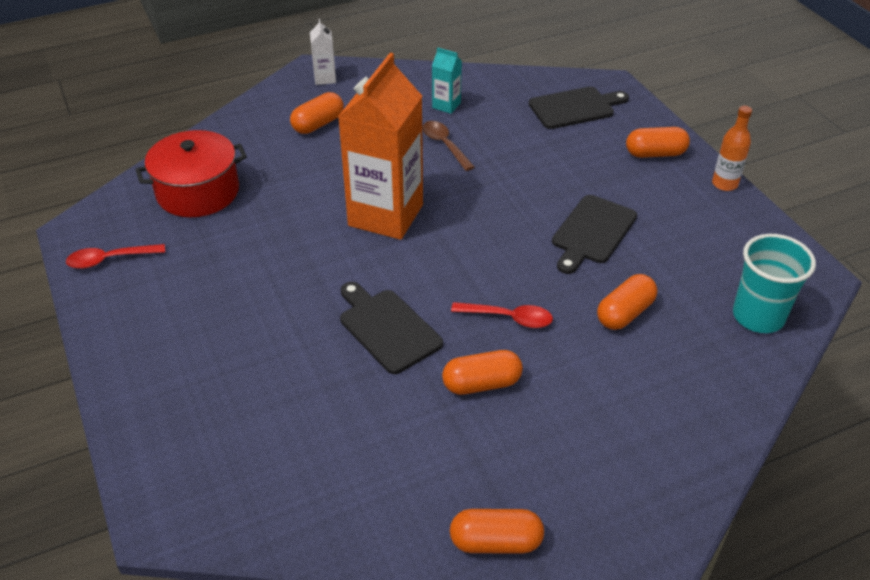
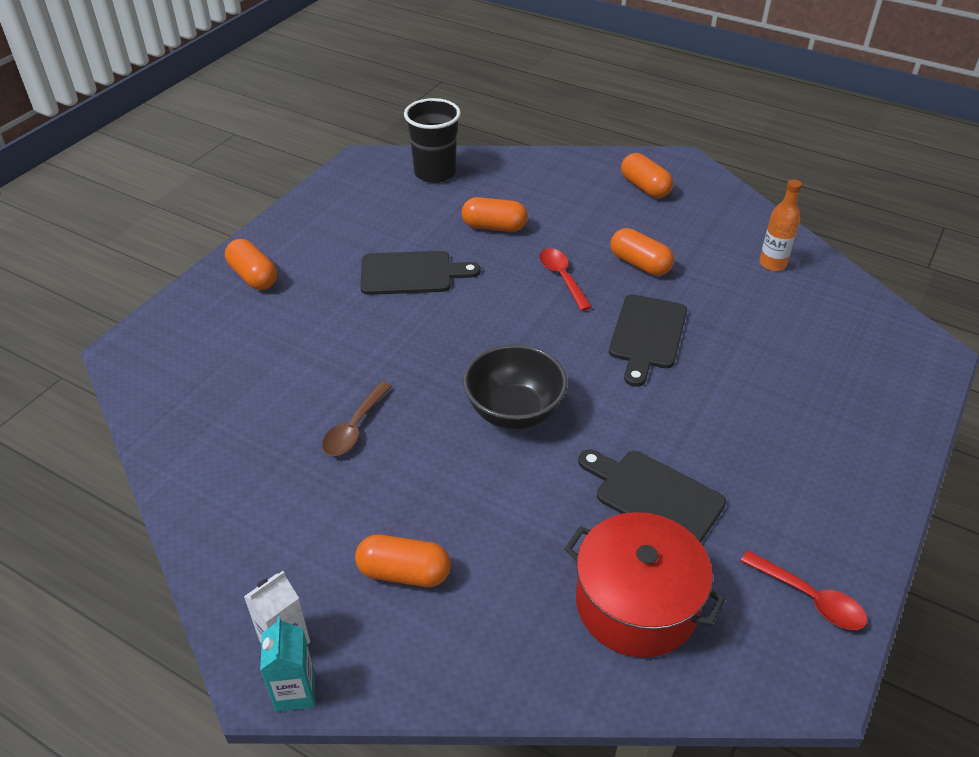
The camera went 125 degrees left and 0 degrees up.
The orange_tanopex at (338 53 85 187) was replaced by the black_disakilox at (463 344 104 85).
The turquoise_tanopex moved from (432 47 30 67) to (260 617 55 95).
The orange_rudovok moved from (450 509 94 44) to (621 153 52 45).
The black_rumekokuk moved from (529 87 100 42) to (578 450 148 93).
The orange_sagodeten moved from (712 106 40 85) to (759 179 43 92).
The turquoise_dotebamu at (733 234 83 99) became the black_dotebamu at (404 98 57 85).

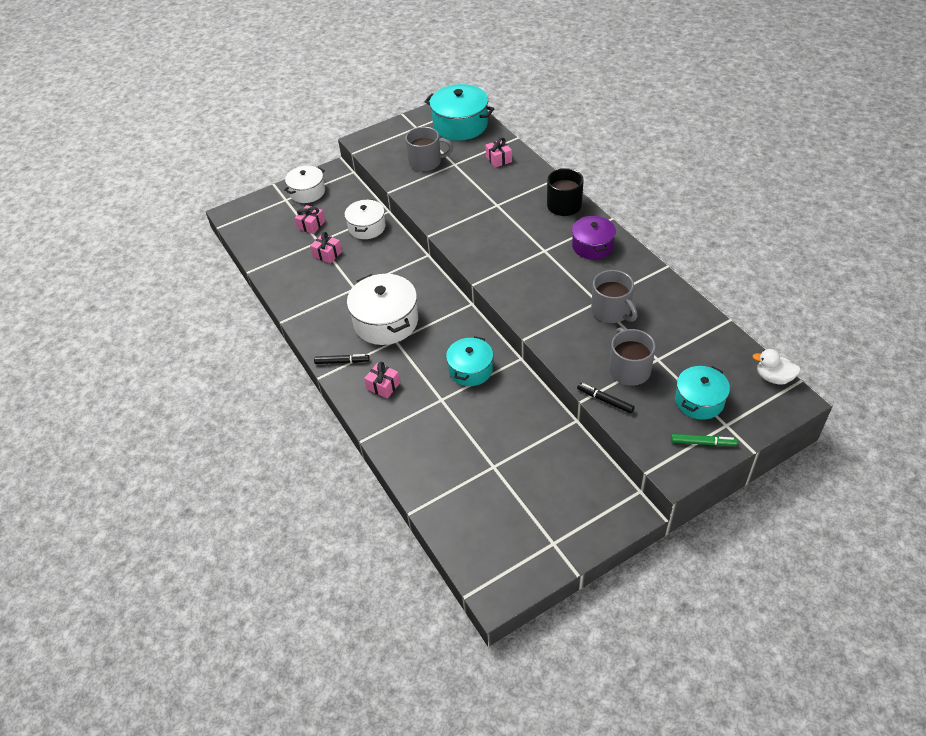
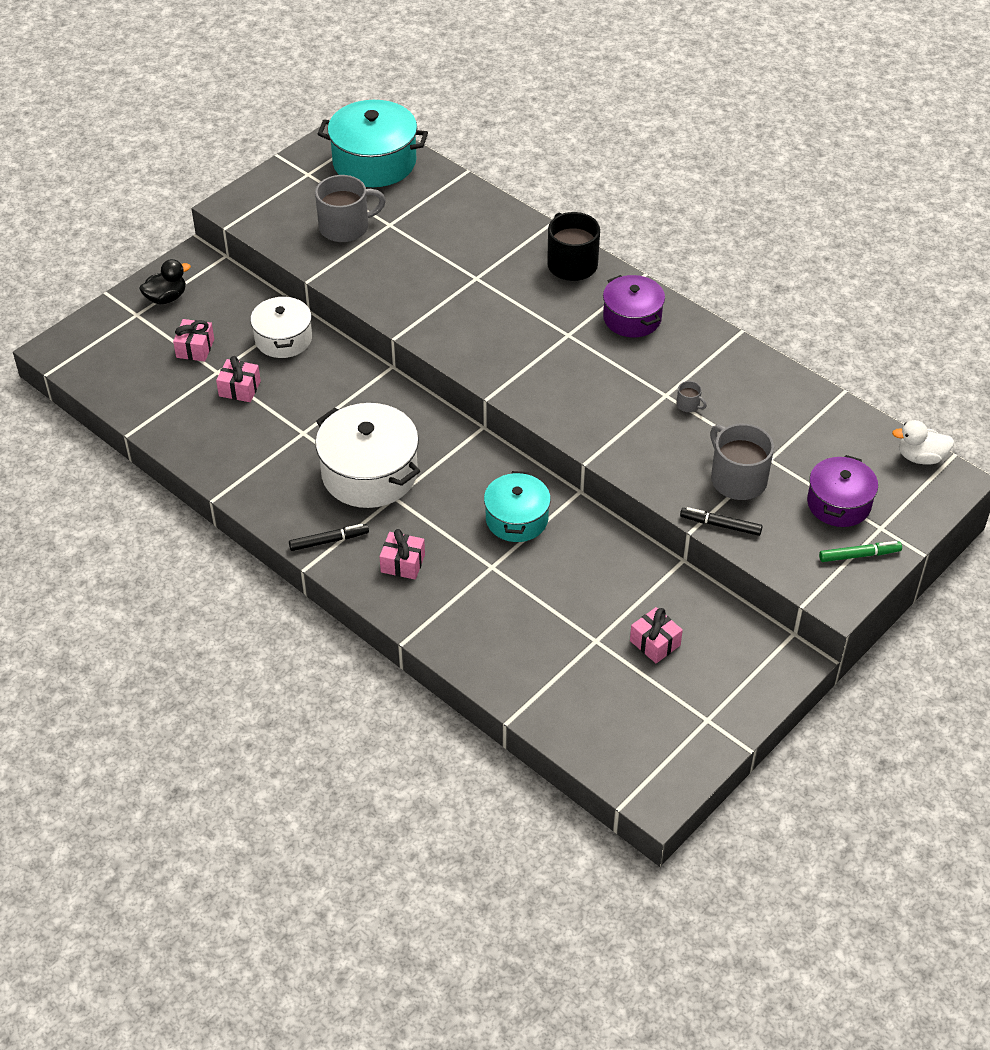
The camera went 20 degrees left and 0 degrees up.
The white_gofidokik at (284 166 41 37) was replaced by the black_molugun at (139 259 52 45).
The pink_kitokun moved from (485 138 27 30) to (630 607 53 56).
The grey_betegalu at (591 270 47 53) changed to 0.43 times the size.
The turquoise_gofidokik at (675 366 55 54) became the purple_gofidokik at (807 455 71 72).

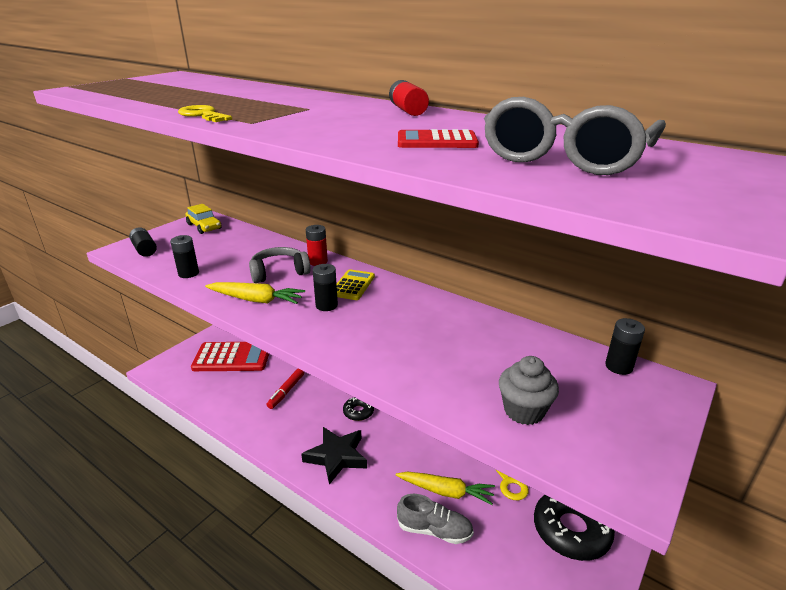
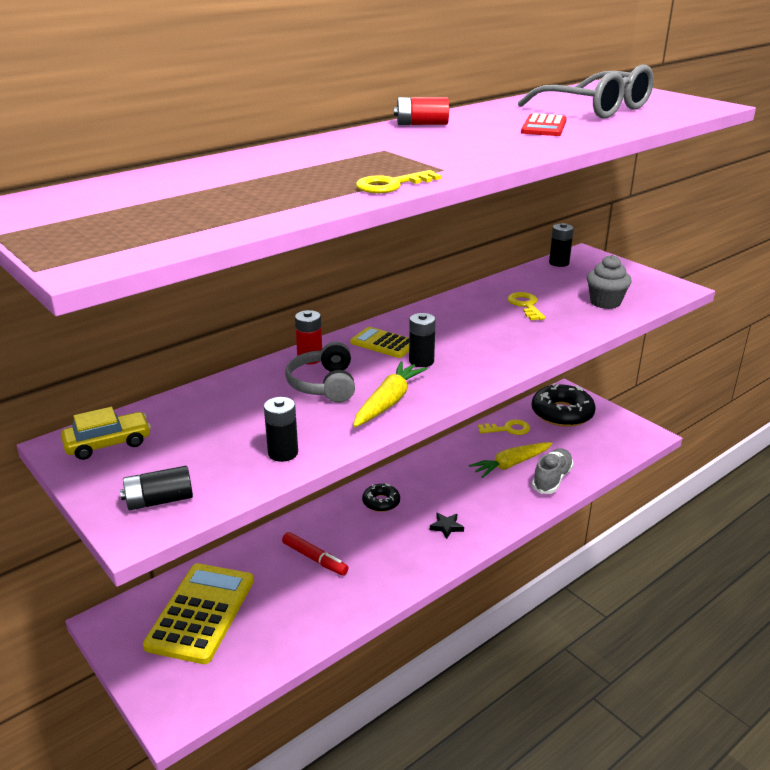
The camera went 75 degrees left and 0 degrees up.
The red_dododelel at (191 342 78 29) became the yellow_dododelel at (143 563 111 101).
The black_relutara at (301 427 66 58) changed to 0.46 times the size.
The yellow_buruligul at (396 472 99 33) turned 150 degrees counterclockwise.
The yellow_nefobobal at (508 292 38 28) appeared.

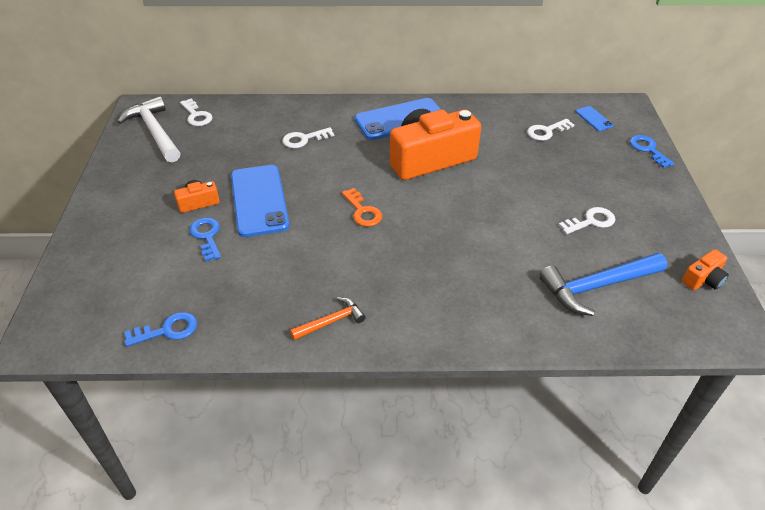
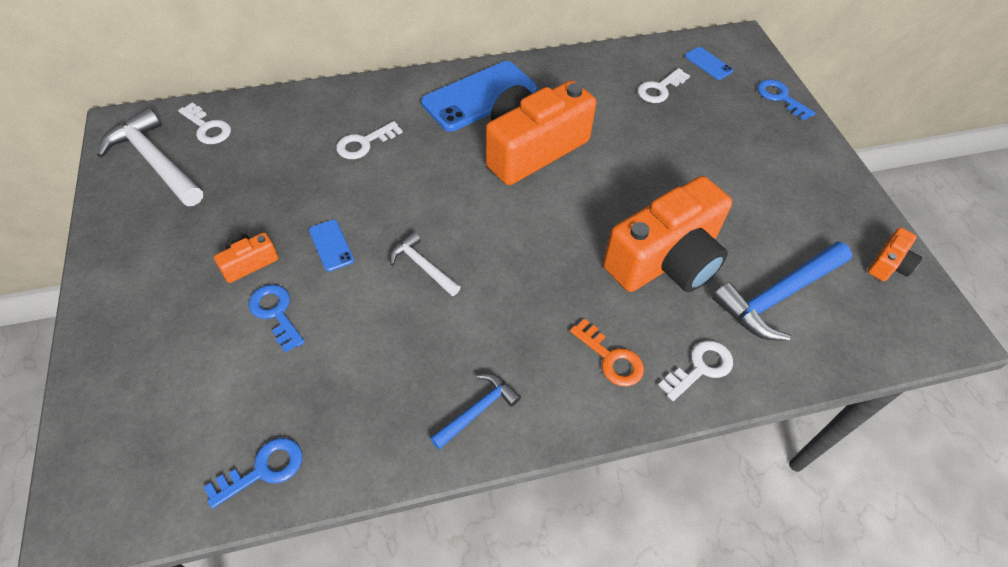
The camera went 15 degrees left and 10 degrees up.
The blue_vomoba at (231 165 59 72) changed to 0.45 times the size.
The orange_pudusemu at (290 297 76 43) became the blue_pudusemu at (430 374 91 76).
The orange_nefobobal moved from (342 188 40 39) to (570 319 74 67).
The white_nefobobal moved from (559 207 56 27) to (658 341 75 60).
The white_pudusemu at (390 232 70 64) appeared.
The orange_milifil at (603 176 129 116) appeared.

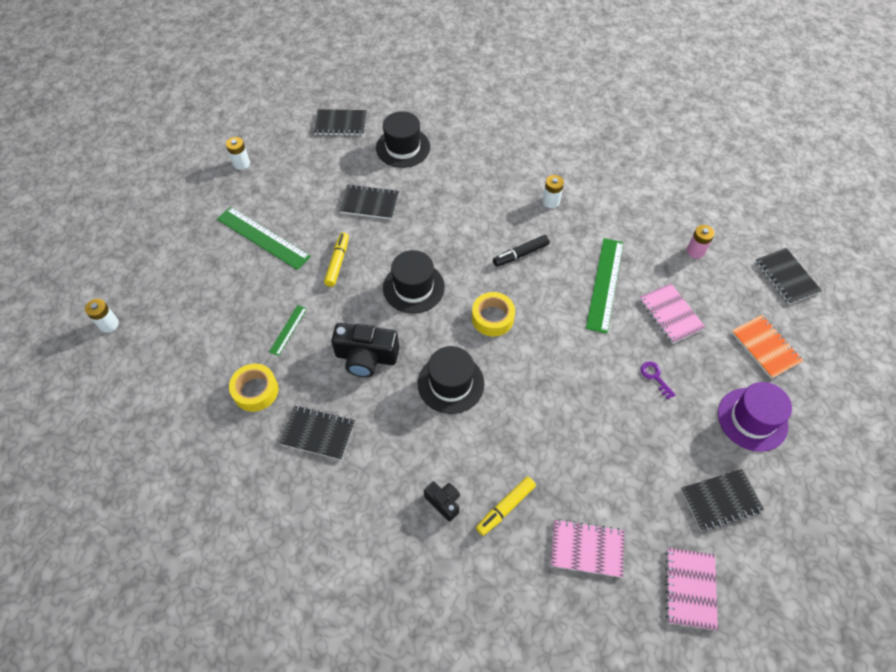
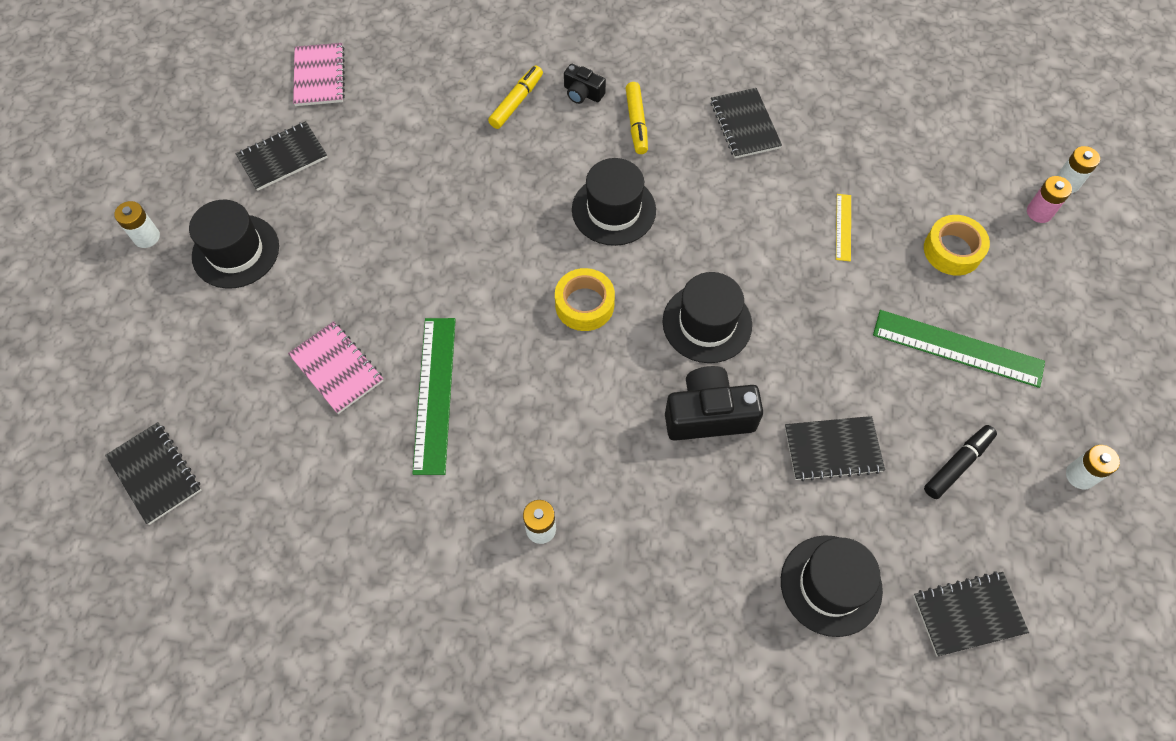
The camera went 165 degrees right and 5 degrees up.
The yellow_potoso moved from (229 364 49 48) to (924 215 66 61).
The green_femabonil at (269 305 38 51) became the yellow_femabonil at (836 194 15 67).
The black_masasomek at (279 405 76 55) turned 75 degrees clockwise.
The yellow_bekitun moved from (324 232 25 55) to (626 82 22 72).
The black_milifil moved from (331 323 68 54) to (665 366 98 75).
The black_bekitun moved from (493 235 57 32) to (924 425 73 74).
The pink_masasomek at (550 519 74 59) disappeared.
The purple_nefobobal at (641 362 35 38) disappeared.
The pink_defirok moved from (687 225 28 33) to (1027 176 45 47).
The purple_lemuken at (718 382 74 70) became the black_lemuken at (189 200 90 89).
The orange_masasomek at (731 315 73 64) disappeared.
The white_defirok at (114 201 46 47) appeared.

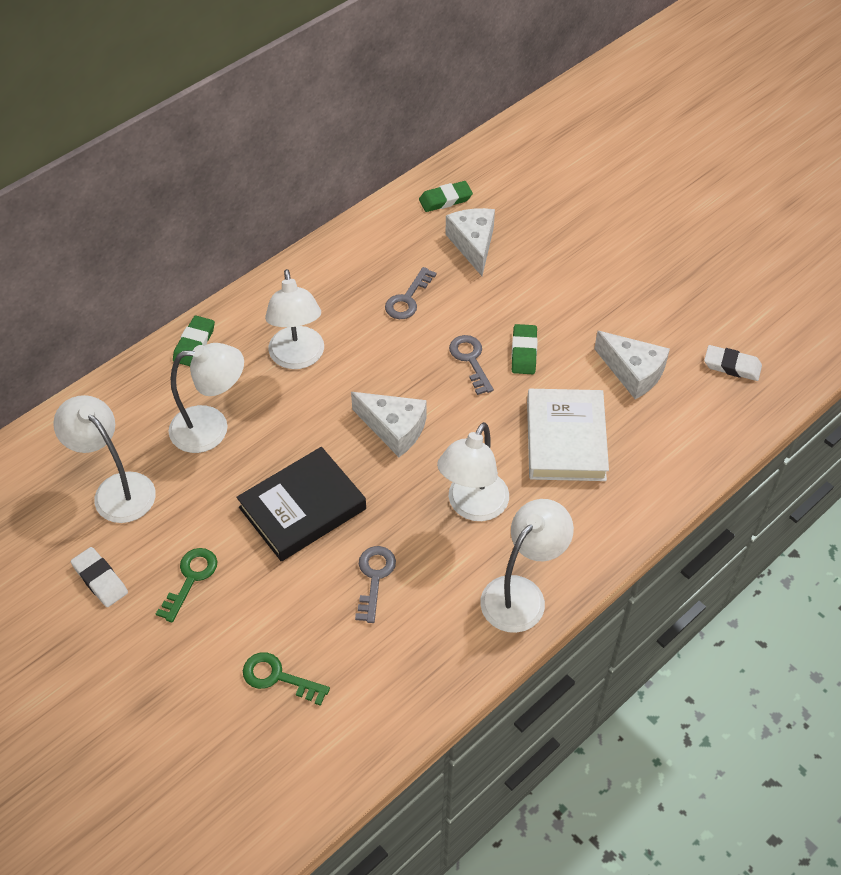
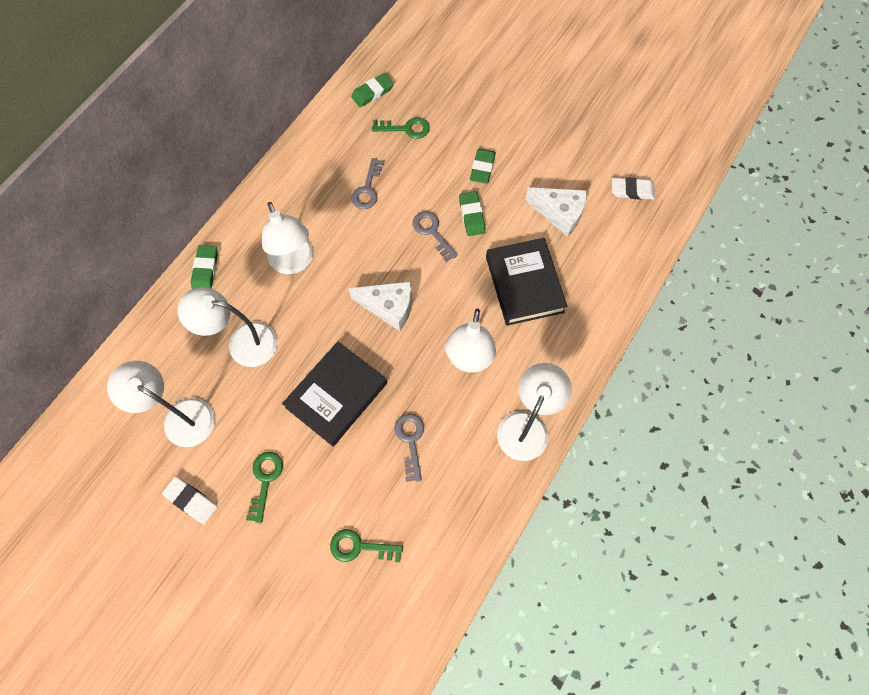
The camera went 15 degrees left and 15 degrees up.
The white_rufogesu at (168 343 76 110) turned 150 degrees counterclockwise.
The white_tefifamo at (445 208 50 68) was replaced by the green_nefobobal at (372 117 58 22).
The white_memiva at (527 389 82 92) became the black_memiva at (486 238 82 88).
The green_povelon at (470 148 26 36) appeared.

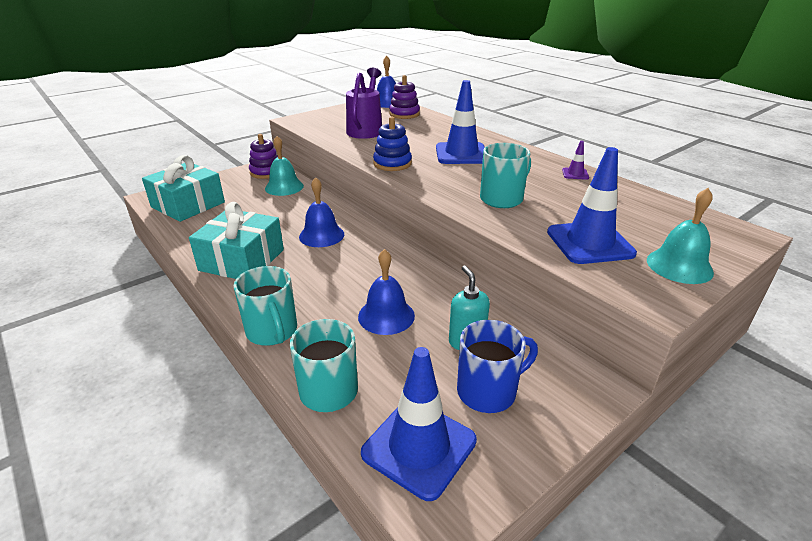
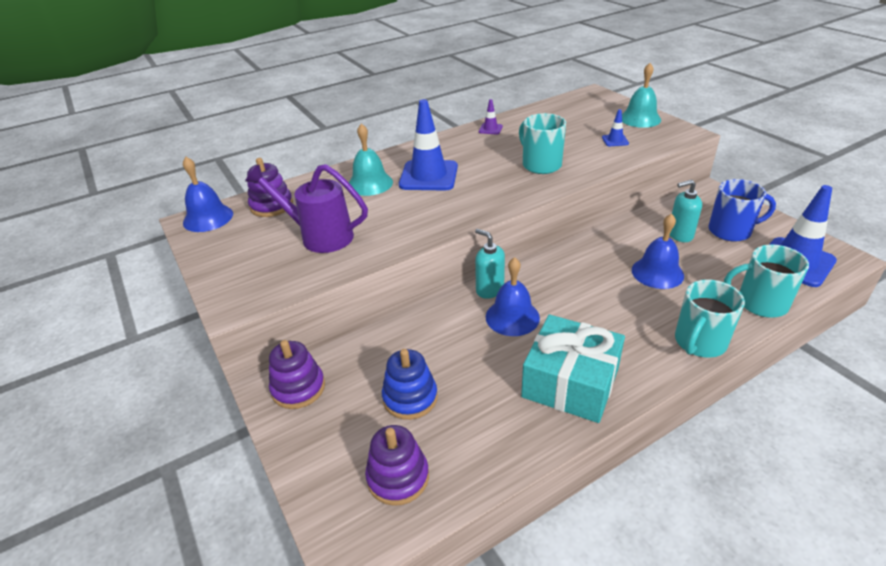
The camera went 80 degrees left and 5 degrees up.
The turquoise_kitokun at (142 155 83 67) was replaced by the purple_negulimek at (365 425 64 81).
The turquoise_betegalu at (234 266 63 80) turned 150 degrees clockwise.
The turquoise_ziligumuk moved from (265 136 39 60) to (349 124 44 72).
The blue_negulimek moved from (373 117 39 54) to (382 349 56 71).
The blue_betegalu at (457 320 81 93) turned 105 degrees clockwise.
The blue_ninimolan at (547 147 90 117) changed to 0.44 times the size.
The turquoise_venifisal at (475 229 30 70) appeared.

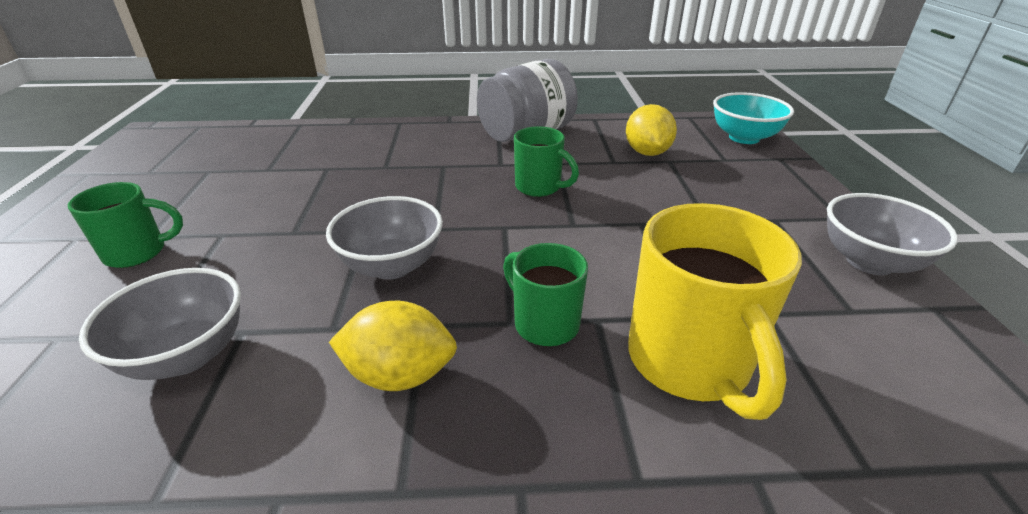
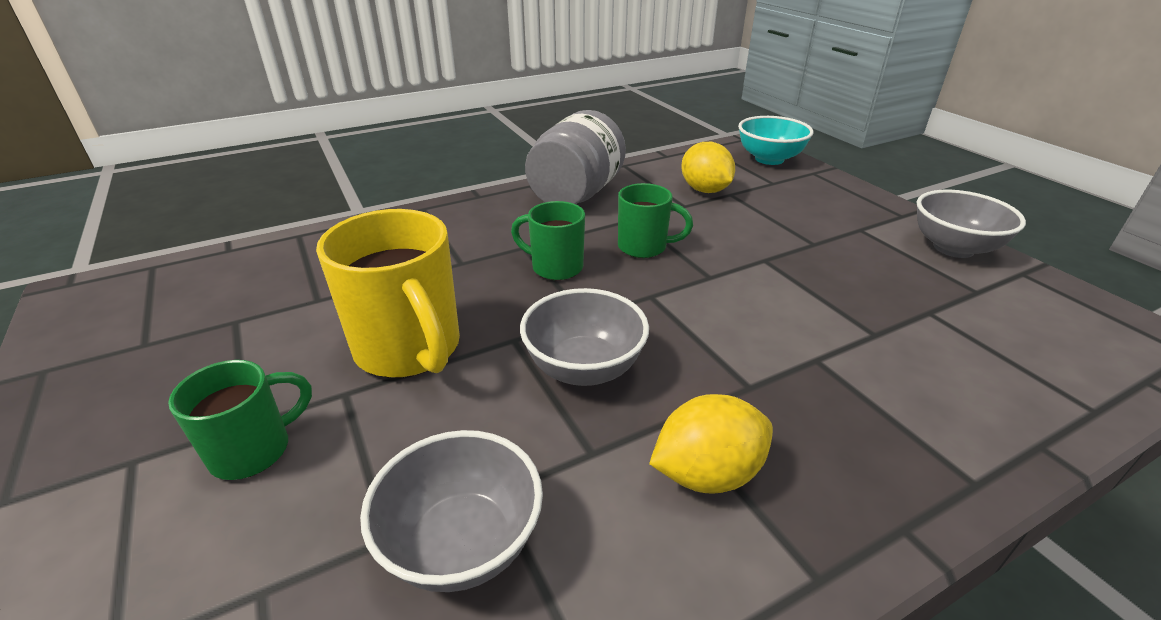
The camera went 25 degrees left and 0 degrees up.
The green_betegalu moved from (503 243 85 103) to (511 201 74 79).
The yellow_betegalu moved from (628 203 174 217) to (316 209 144 169).

